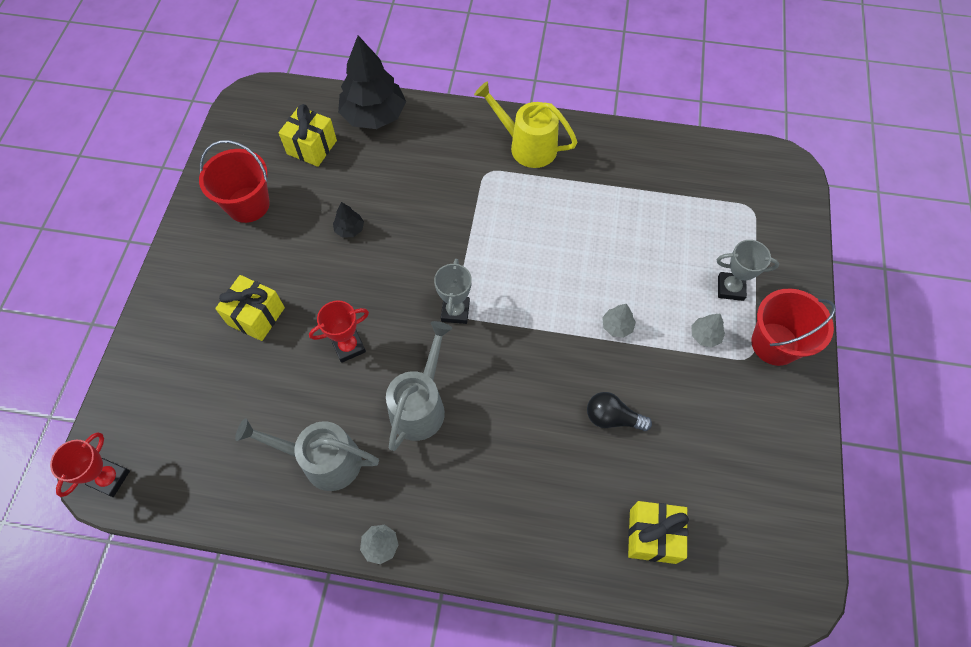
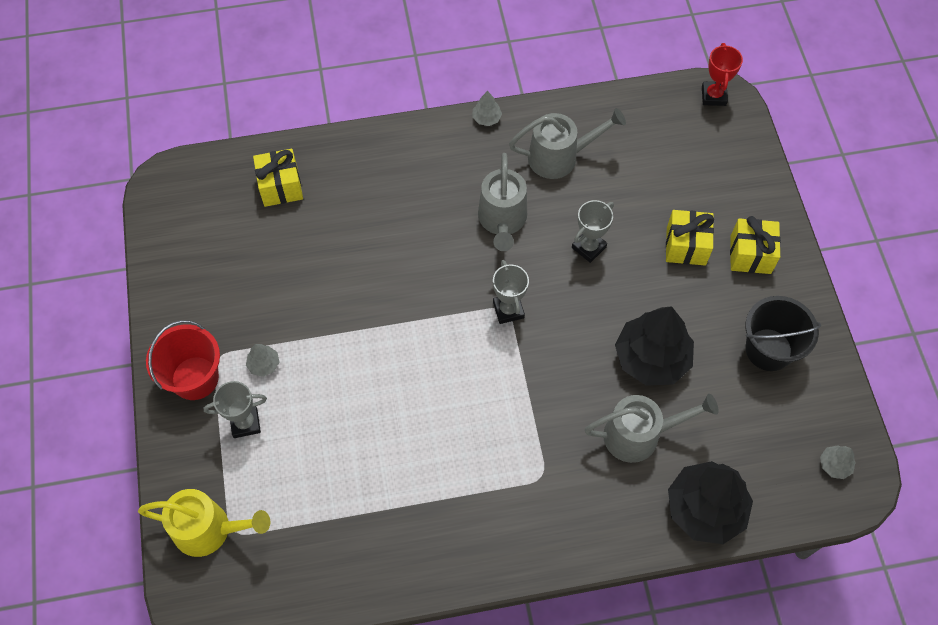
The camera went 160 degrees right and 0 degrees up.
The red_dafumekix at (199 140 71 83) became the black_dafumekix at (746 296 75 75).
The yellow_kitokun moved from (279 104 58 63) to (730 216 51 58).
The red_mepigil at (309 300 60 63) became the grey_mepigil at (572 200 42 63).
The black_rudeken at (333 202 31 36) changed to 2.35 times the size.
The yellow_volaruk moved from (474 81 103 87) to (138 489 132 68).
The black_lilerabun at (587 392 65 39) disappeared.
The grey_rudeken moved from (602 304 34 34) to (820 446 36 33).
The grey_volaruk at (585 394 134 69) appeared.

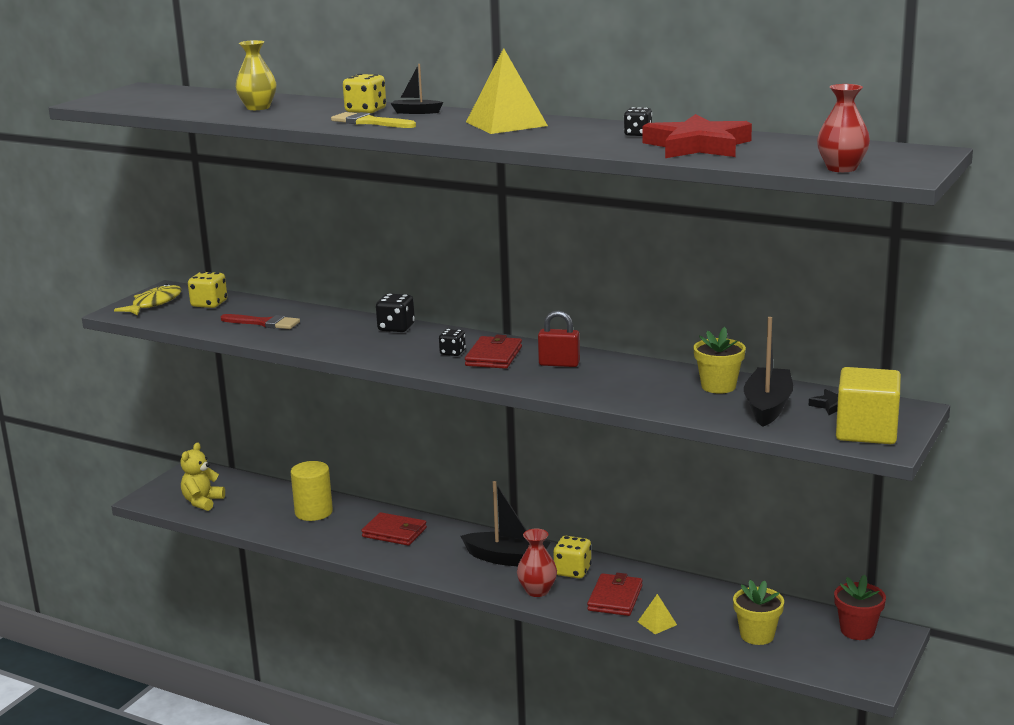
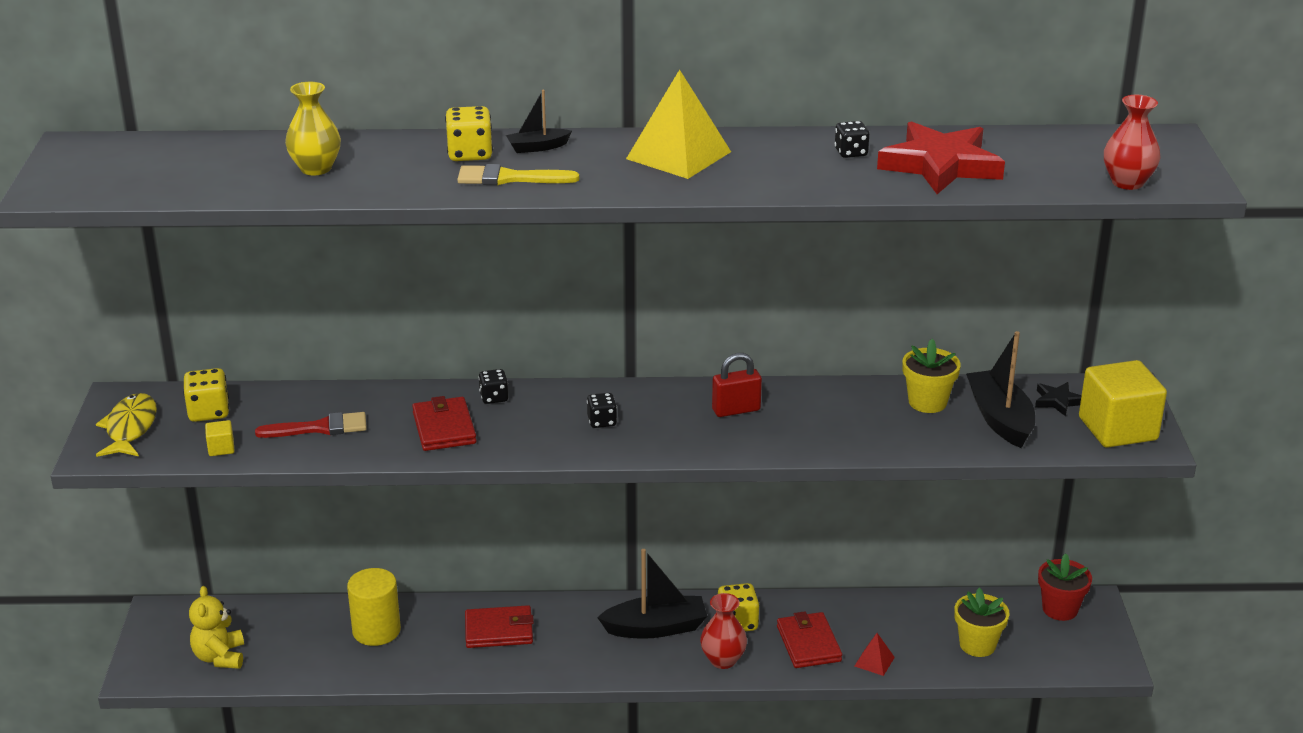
The camera went 30 degrees left and 10 degrees up.
The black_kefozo at (376 293 39 39) changed to 0.66 times the size.
The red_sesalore moved from (465 335 57 34) to (412 396 65 55).
The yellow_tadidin at (638 594 39 40) became the red_tadidin at (855 633 40 43).
The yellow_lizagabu at (205 420 30 36) appeared.

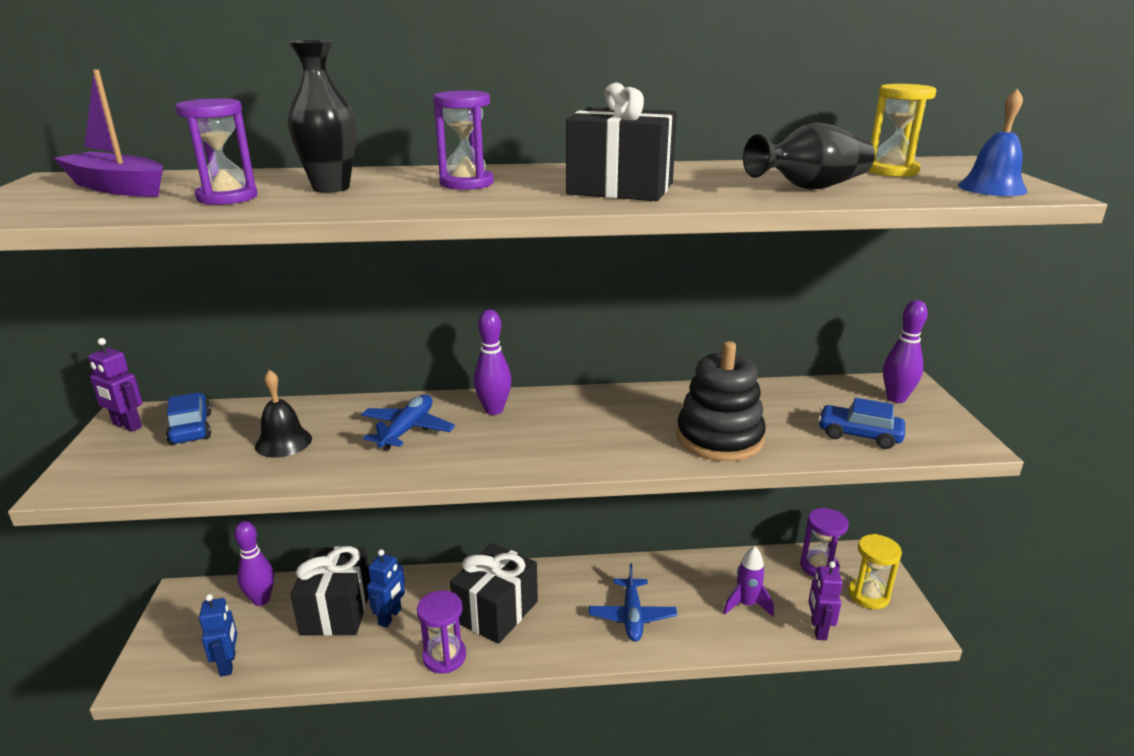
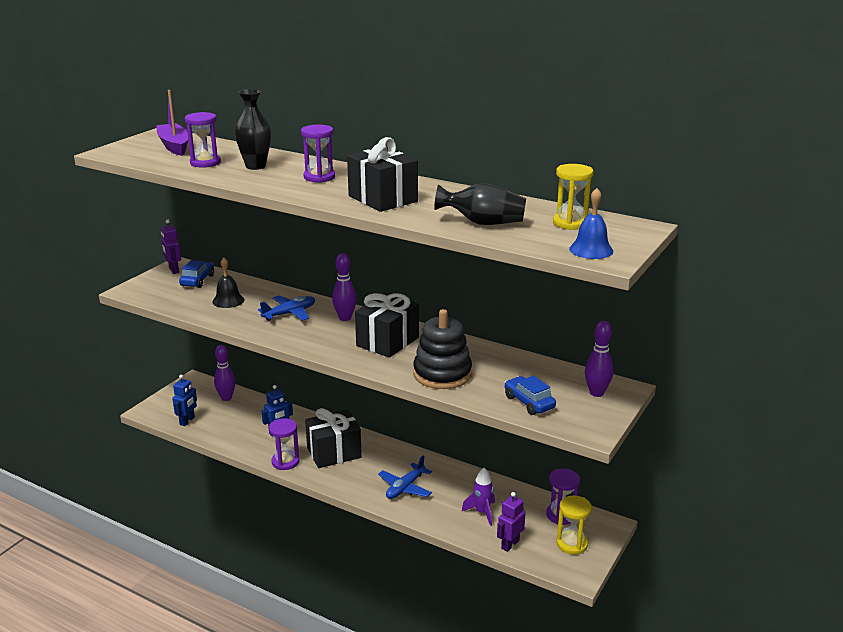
The camera went 35 degrees right and 0 degrees up.
The black_kitokun moved from (291 546 80 89) to (355 293 64 65).

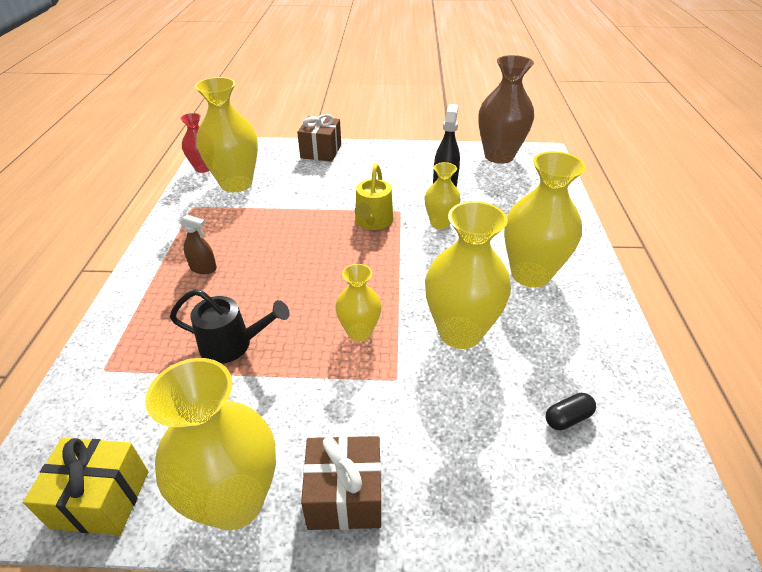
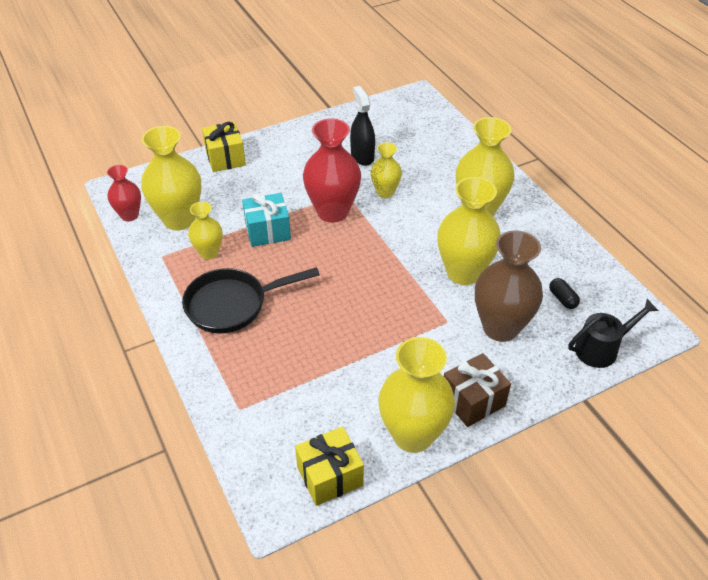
The camera went 30 degrees left and 5 degrees up.
The black_volaruk moved from (170 289 120 75) to (568 299 90 69).
The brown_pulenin at (180 215 37 59) was replaced by the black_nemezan at (182 267 138 66).
The brown_kitokun at (297 114 44 48) became the yellow_kitokun at (202 122 44 50).
The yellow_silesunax moved from (335 264 46 77) to (188 202 35 58).
The yellow_volaruk at (355 164 38 66) was replaced by the red_silesunax at (303 118 58 105).
The brown_silesunax moved from (479 55 55 109) to (475 230 68 112).
The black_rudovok at (546 393 50 37) turned 60 degrees counterclockwise.
The turquoise_kitokun at (242 193 49 54) appeared.

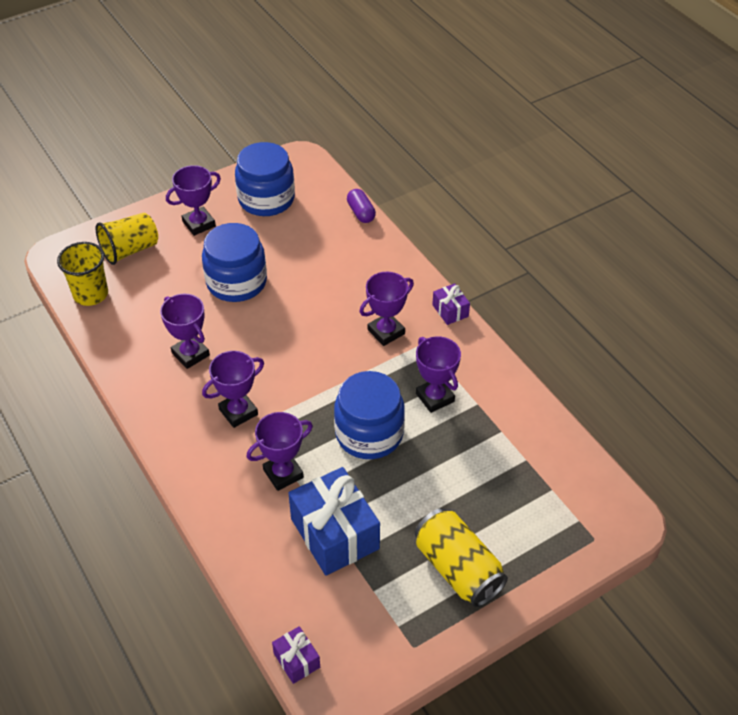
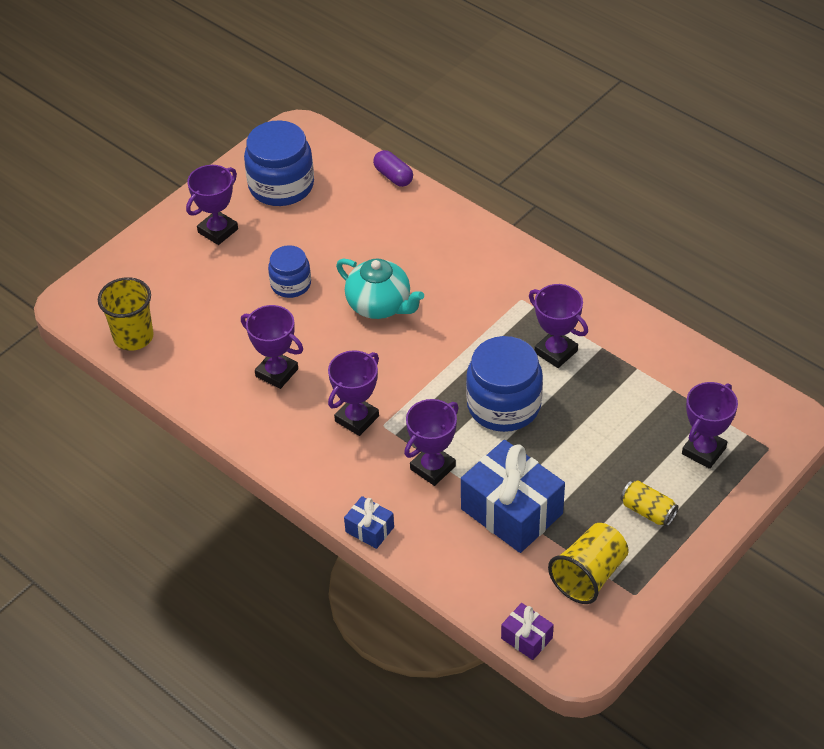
The camera went 15 degrees left and 0 degrees up.
The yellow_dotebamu moved from (96 212 62 53) to (548 523 81 81).
The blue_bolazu at (202 223 65 79) changed to 0.59 times the size.
The purple_mepigil moved from (360 272 54 74) to (682 382 56 87).
The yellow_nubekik at (415 508 93 99) changed to 0.54 times the size.
The purple_kitokun at (432 283 38 42) disappeared.
The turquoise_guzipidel at (336 258 88 61) appeared.
The blue_kitokun at (344 496 50 53) appeared.

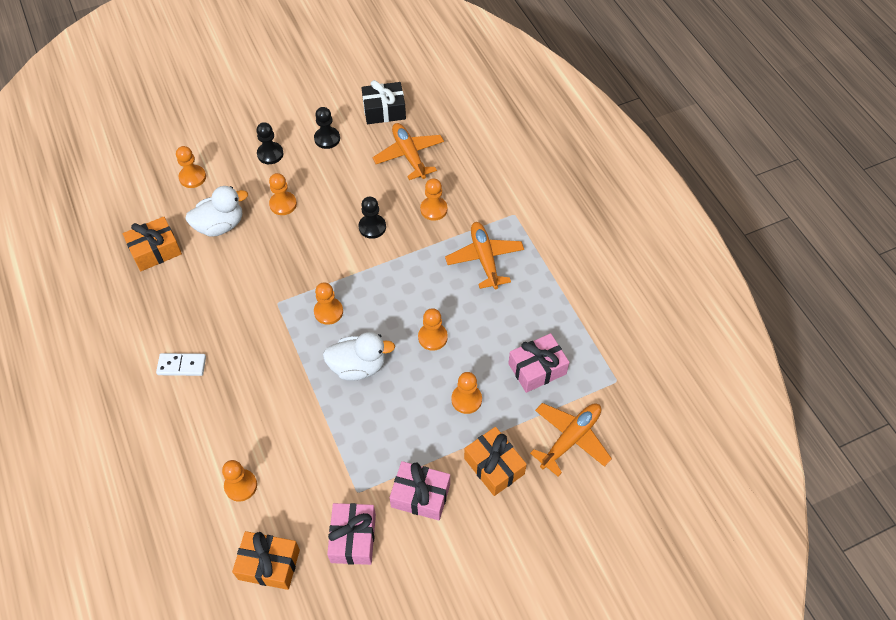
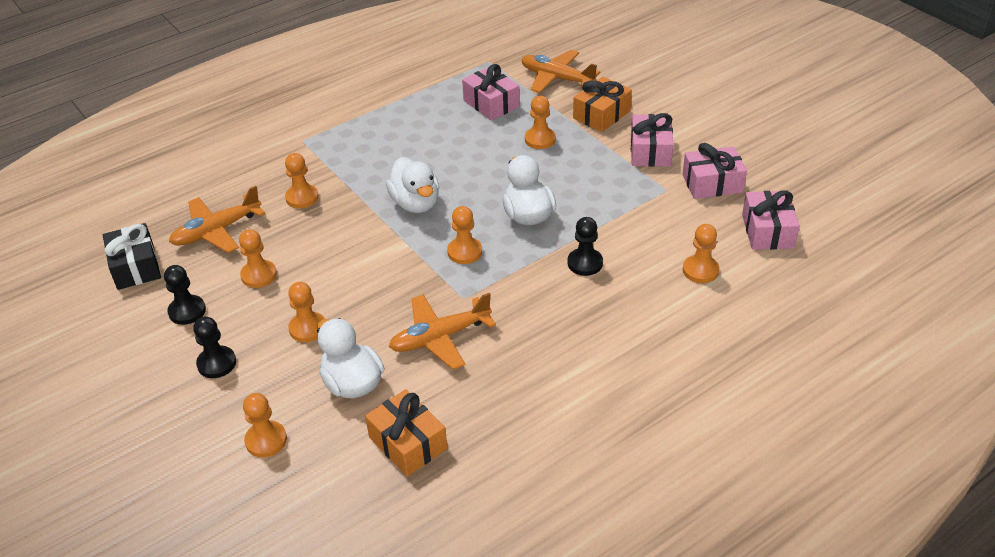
The camera went 100 degrees left and 15 degrees down.
The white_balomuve at (156 353 50 23) disappeared.
The orange_kitokun at (232 531 68 59) became the pink_kitokun at (742 190 58 60).
The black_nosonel moved from (359 196 27 43) to (567 217 36 59).
The orange_nosonel moved from (418 308 30 43) to (239 229 38 59).
The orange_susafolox moved from (445 222 79 67) to (389 293 107 76).
The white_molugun at (386 157 53 56) appeared.

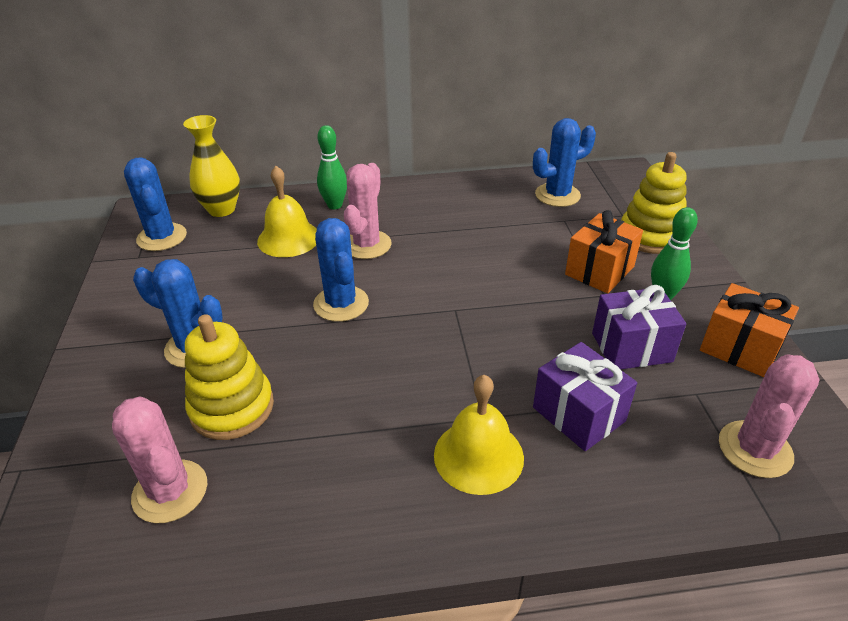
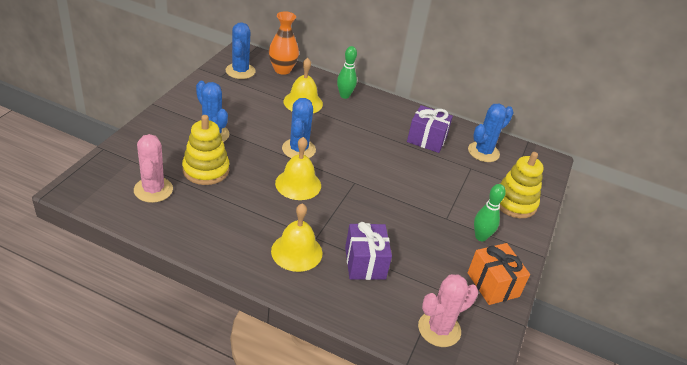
The camera went 25 degrees right and 0 degrees up.
The yellow_silesunax at (183 115 57 102) became the orange_silesunax at (269 11 30 64).
The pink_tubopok at (344 163 48 96) disappeared.
The blue_tubopok at (533 118 63 89) turned 45 degrees counterclockwise.
The orange_kitokun at (565 210 78 83) disappeared.
The purple_kitokun moved from (592 285 94 85) to (407 105 46 48).
The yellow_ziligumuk at (275 137 46 63) appeared.

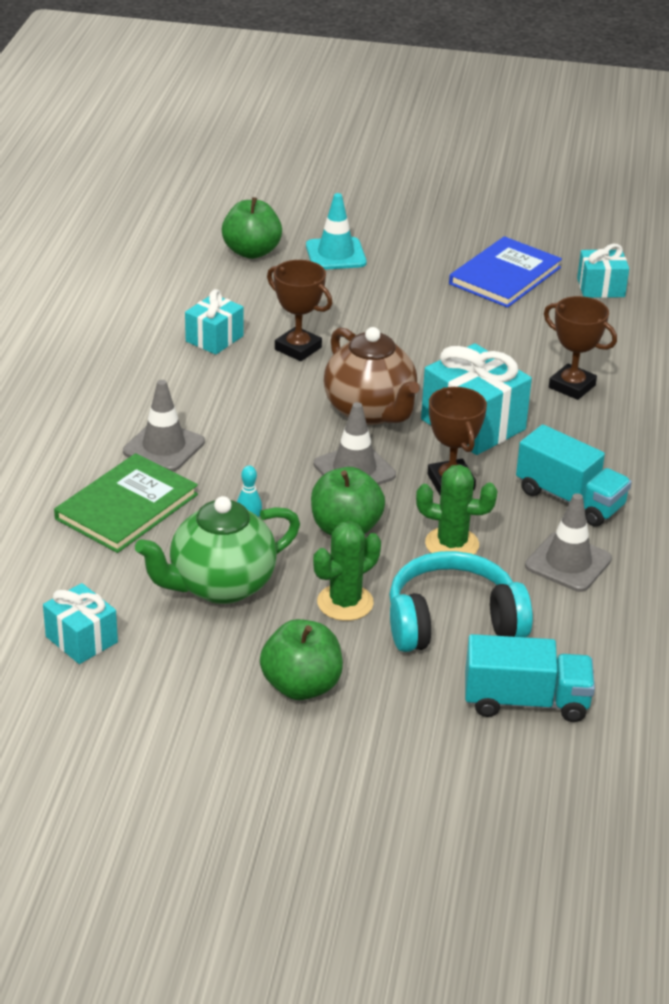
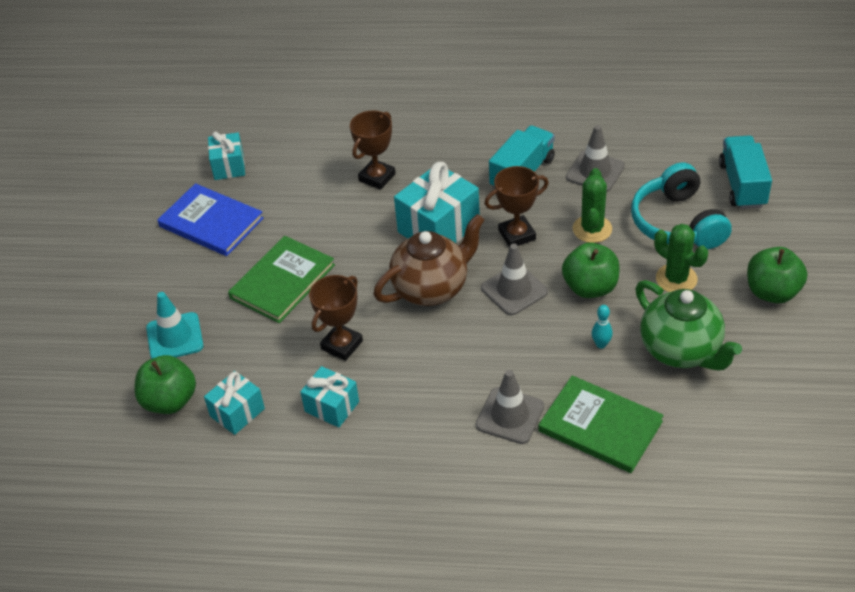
The camera went 90 degrees left and 10 degrees up.
The turquoise_kitokun moved from (43 583 75 81) to (204 371 61 64).
The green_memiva at (228 236 107 87) appeared.

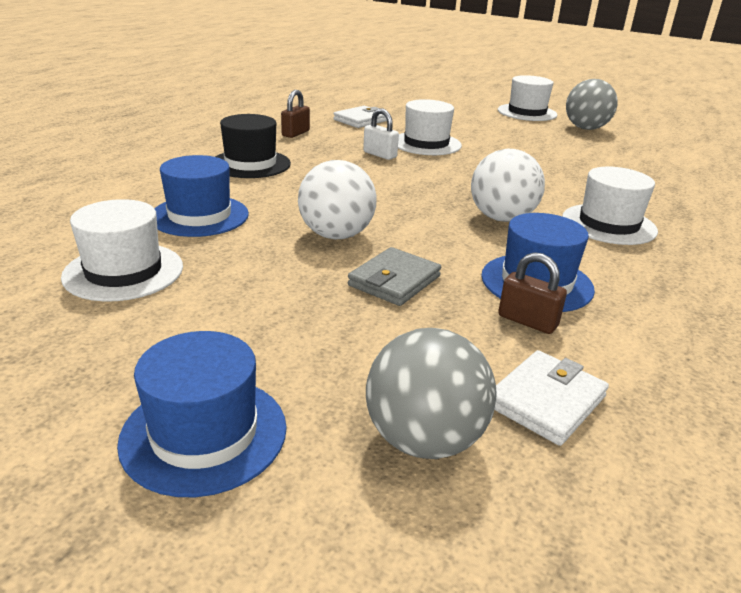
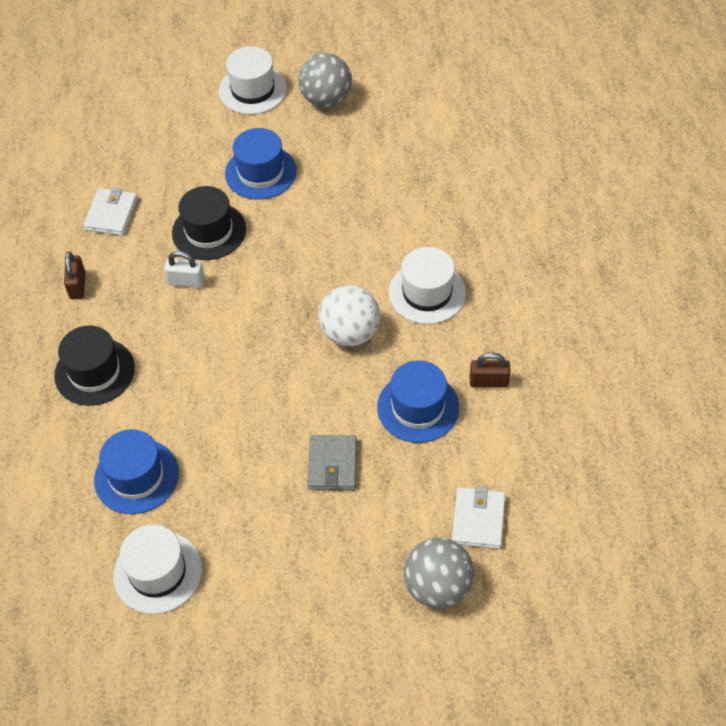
The camera went 30 degrees left and 25 degrees up.
The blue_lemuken moved from (117 331 170 166) to (225 128 72 72).
The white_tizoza at (298 160 79 79) disappeared.
The white_lemuken at (398 99 64 56) became the black_lemuken at (172 186 74 74).
The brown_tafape moved from (498 252 69 82) to (470 353 41 35).

